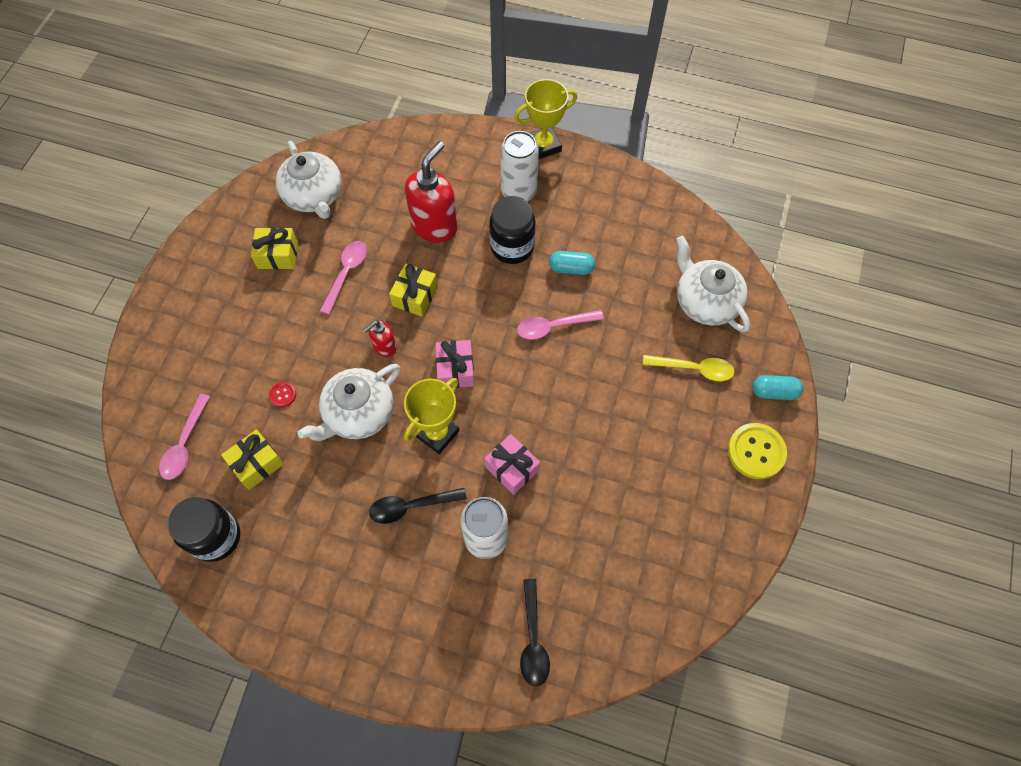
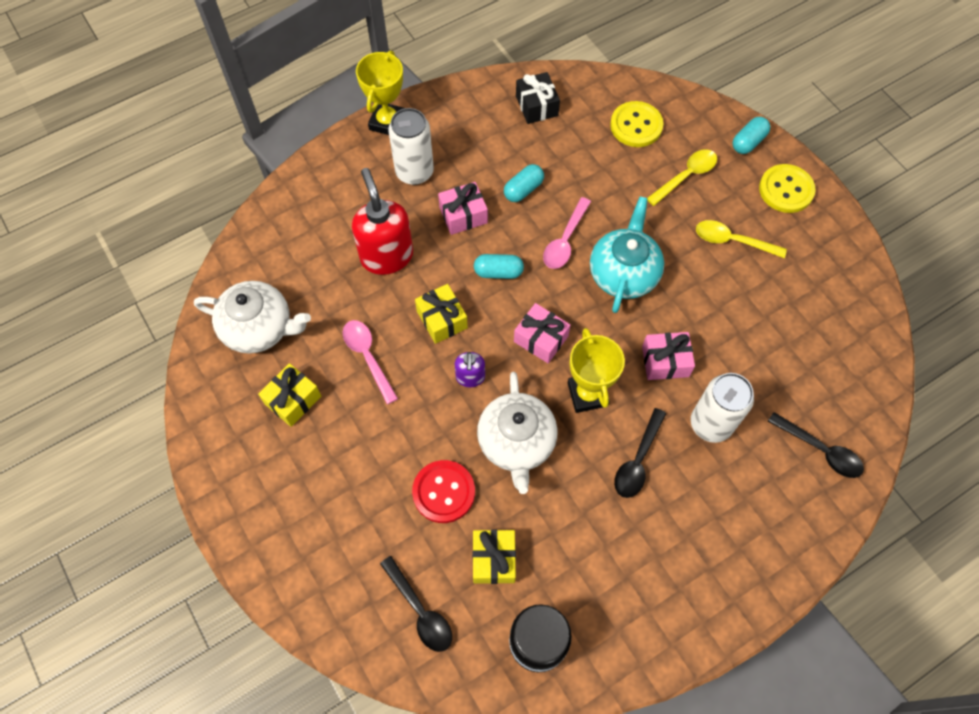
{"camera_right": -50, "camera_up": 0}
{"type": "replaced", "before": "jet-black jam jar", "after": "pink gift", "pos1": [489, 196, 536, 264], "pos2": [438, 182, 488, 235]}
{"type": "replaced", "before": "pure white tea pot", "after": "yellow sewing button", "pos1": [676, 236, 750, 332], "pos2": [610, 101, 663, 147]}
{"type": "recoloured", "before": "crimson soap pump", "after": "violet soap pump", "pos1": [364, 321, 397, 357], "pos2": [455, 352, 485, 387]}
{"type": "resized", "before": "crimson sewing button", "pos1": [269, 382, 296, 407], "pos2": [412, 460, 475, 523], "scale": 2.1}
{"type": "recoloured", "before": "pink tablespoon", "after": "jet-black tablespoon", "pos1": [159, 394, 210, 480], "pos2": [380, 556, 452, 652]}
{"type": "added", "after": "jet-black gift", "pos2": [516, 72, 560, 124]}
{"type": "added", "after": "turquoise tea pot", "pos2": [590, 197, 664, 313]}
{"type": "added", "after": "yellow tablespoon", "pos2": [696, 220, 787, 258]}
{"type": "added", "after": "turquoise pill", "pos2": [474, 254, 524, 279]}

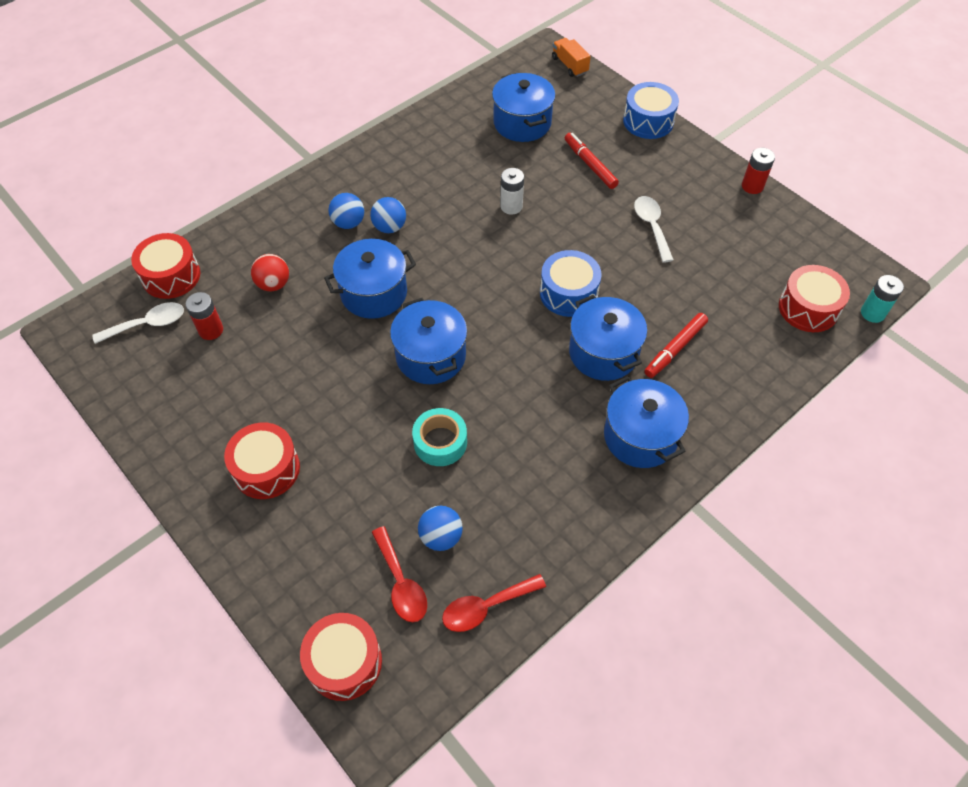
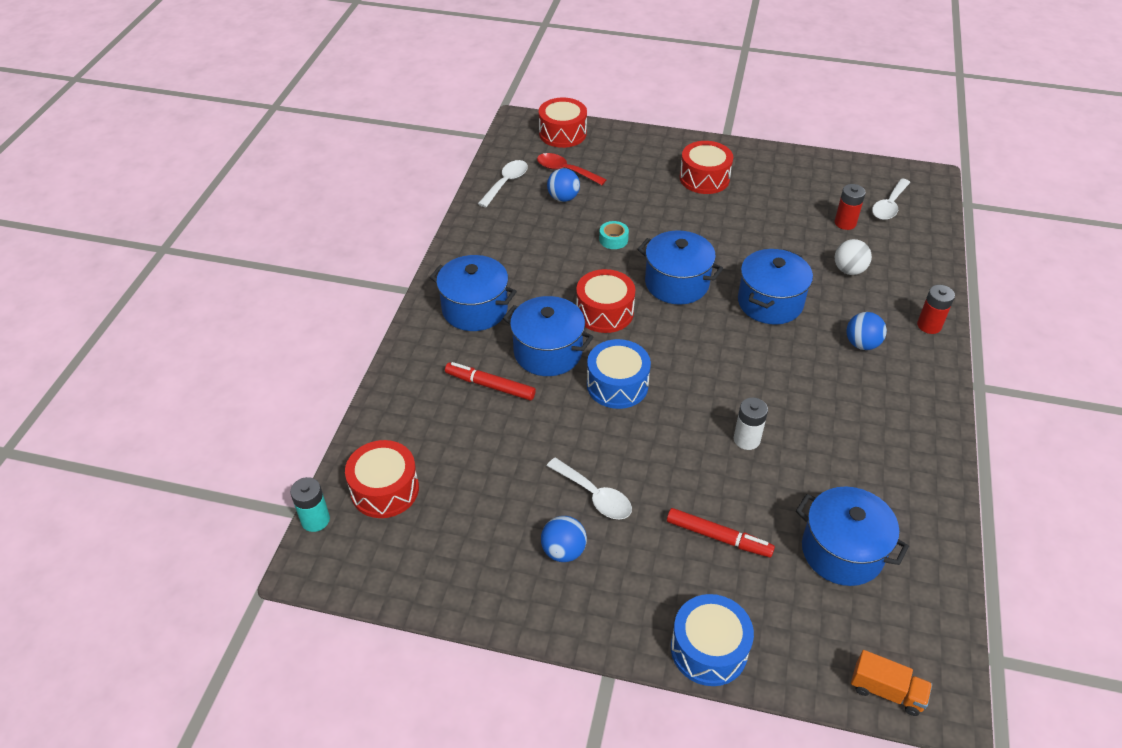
{"camera_right": 145, "camera_up": -10}
{"type": "moved", "before": "crimson power cell", "pos1": [742, 148, 775, 194], "pos2": [917, 285, 955, 334]}
{"type": "moved", "before": "cobalt sphere", "pos1": [370, 197, 406, 233], "pos2": [541, 516, 587, 562]}
{"type": "moved", "before": "crimson toy drum", "pos1": [131, 233, 200, 299], "pos2": [576, 269, 635, 333]}
{"type": "recoloured", "before": "crimson sphere", "after": "pure white sphere", "pos1": [251, 254, 289, 291], "pos2": [835, 239, 872, 275]}
{"type": "turned", "before": "crimson felt pen", "pos1": [644, 313, 708, 378], "pos2": [445, 362, 536, 401], "turn": -75}
{"type": "resized", "before": "turquoise tape", "pos1": [412, 408, 467, 466], "pos2": [599, 221, 629, 249], "scale": 0.65}
{"type": "recoloured", "before": "crimson tablespoon", "after": "pure white tablespoon", "pos1": [442, 574, 546, 632], "pos2": [478, 160, 528, 207]}

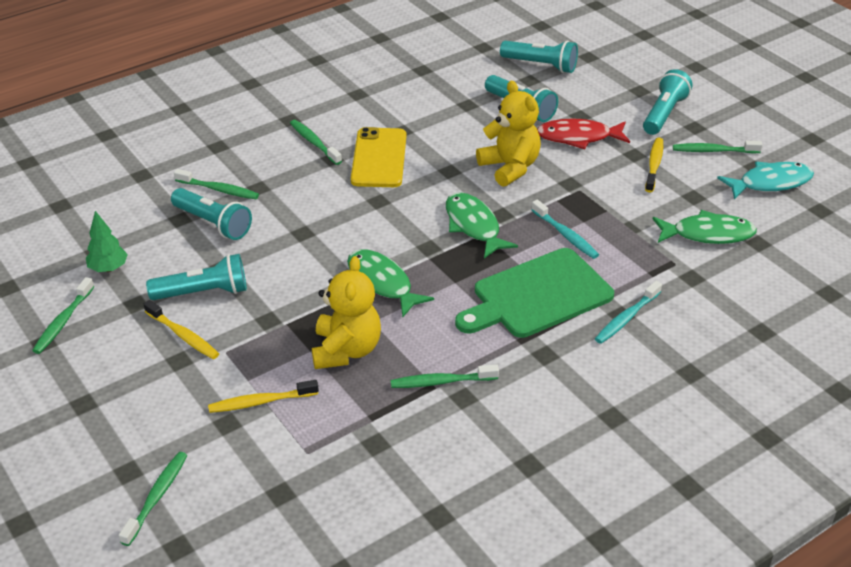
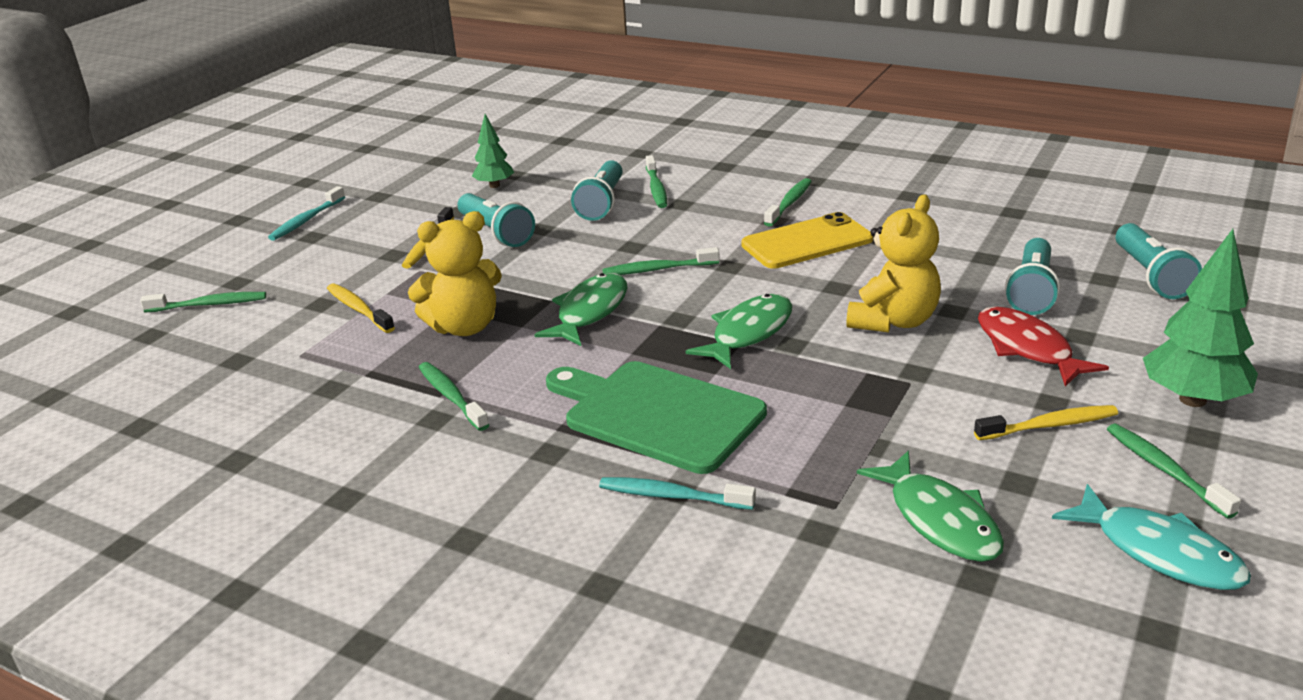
{"camera_right": 65, "camera_up": -10}
{"type": "replaced", "before": "turquoise pocket torch", "after": "green toy tree", "pos1": [643, 69, 693, 135], "pos2": [1143, 229, 1258, 407]}
{"type": "moved", "before": "turquoise dental brush", "pos1": [531, 200, 599, 259], "pos2": [268, 186, 345, 241]}
{"type": "moved", "before": "green dental brush", "pos1": [32, 277, 94, 354], "pos2": [602, 247, 720, 275]}

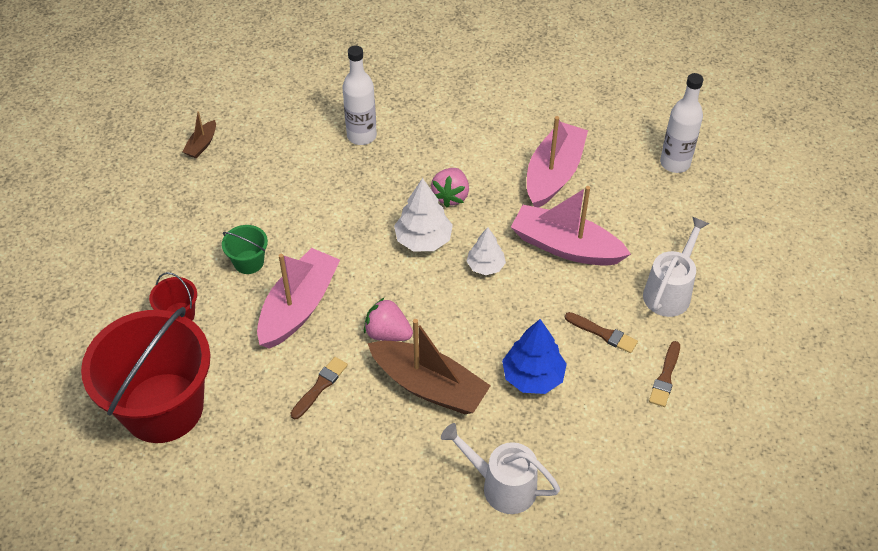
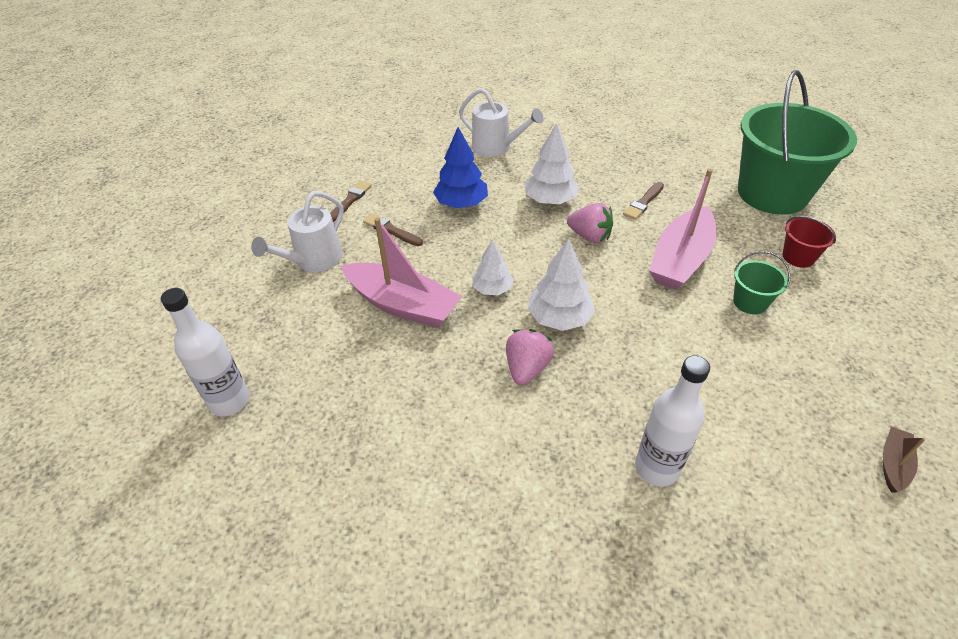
{"camera_right": -175, "camera_up": -5}
{"type": "removed", "before": "pink toy boat", "pos1": [527, 116, 588, 208]}
{"type": "recoloured", "before": "crimson sand bucket", "after": "green sand bucket", "pos1": [81, 307, 211, 443], "pos2": [738, 70, 857, 215]}
{"type": "replaced", "before": "dark brown toy boat", "after": "pure white toy tree", "pos1": [368, 319, 491, 414], "pos2": [524, 123, 579, 204]}

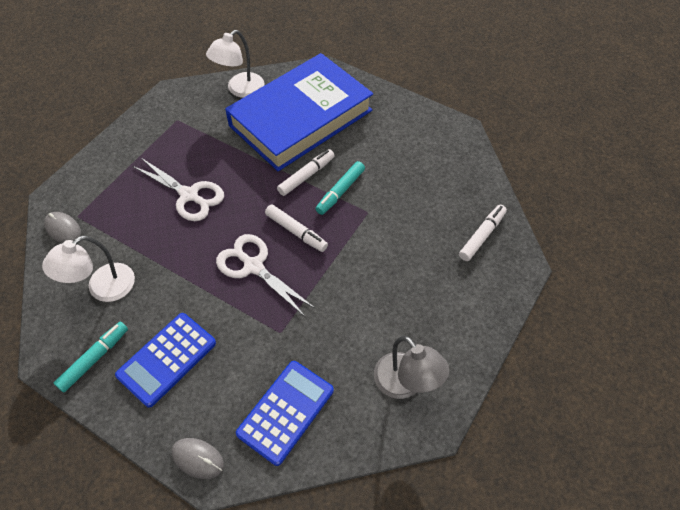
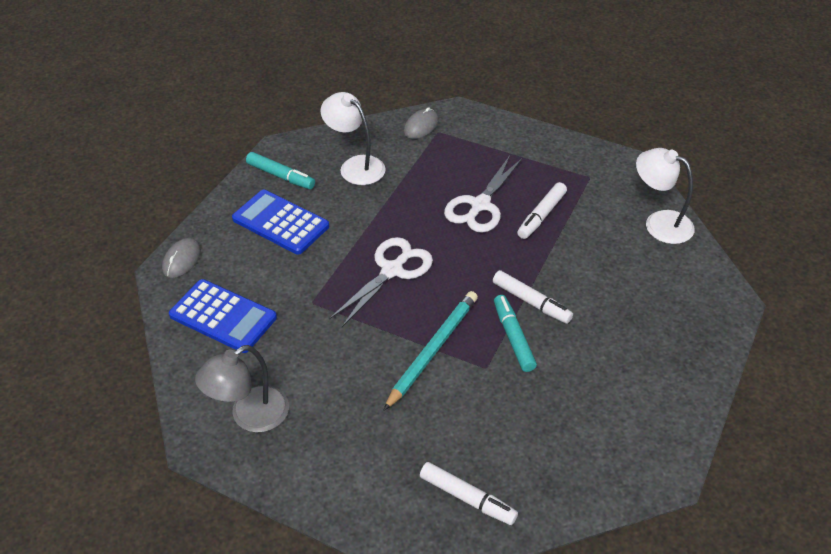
{"camera_right": 85, "camera_up": -10}
{"type": "removed", "before": "cobalt hardback", "pos1": [225, 53, 373, 171]}
{"type": "turned", "before": "turquoise felt pen", "pos1": [316, 161, 365, 215], "pos2": [494, 295, 537, 372], "turn": 45}
{"type": "moved", "before": "pure white felt pen", "pos1": [265, 204, 328, 252], "pos2": [517, 182, 567, 239]}
{"type": "added", "after": "turquoise wooden pencil", "pos2": [383, 291, 478, 411]}

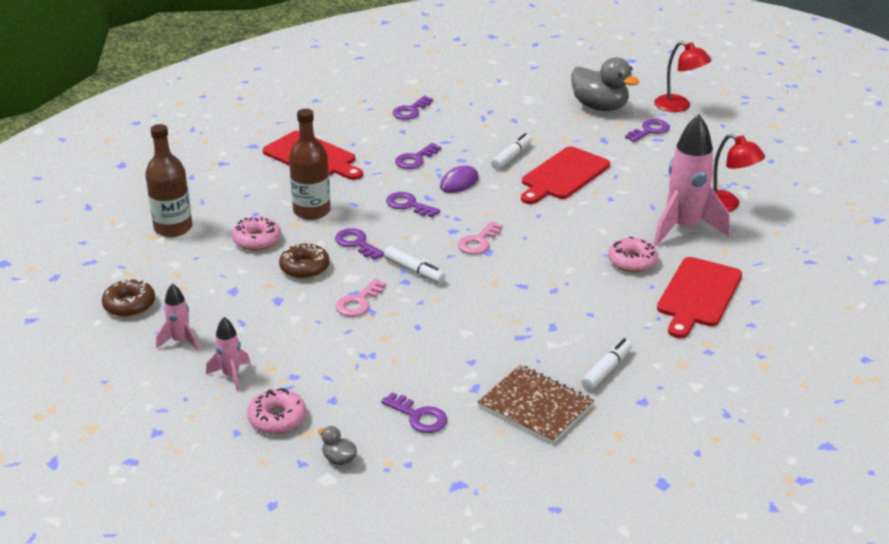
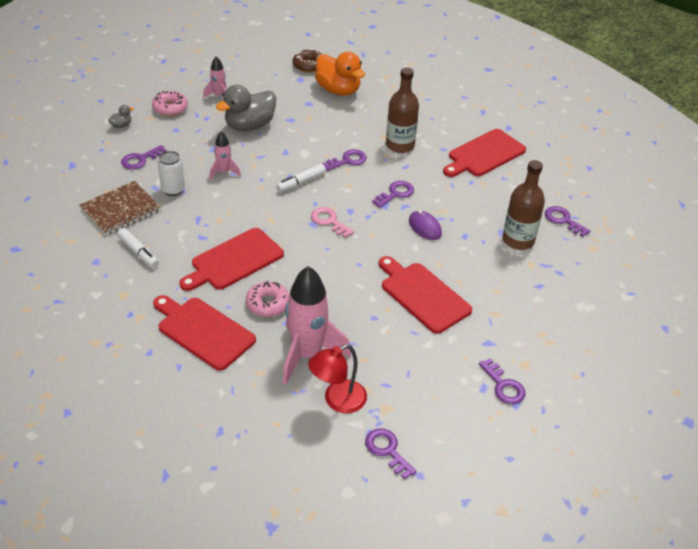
{"camera_right": 100, "camera_up": 10}
{"type": "removed", "before": "crimson reading lamp", "pos1": [654, 41, 711, 112]}
{"type": "moved", "before": "gray toy duck", "pos1": [571, 57, 639, 111], "pos2": [216, 85, 276, 131]}
{"type": "moved", "before": "dark brown bottle", "pos1": [145, 124, 192, 237], "pos2": [503, 160, 545, 250]}
{"type": "removed", "before": "pure white felt pen", "pos1": [491, 133, 532, 169]}
{"type": "moved", "before": "violet key", "pos1": [395, 143, 441, 169], "pos2": [365, 428, 417, 479]}
{"type": "removed", "before": "pink doughnut", "pos1": [232, 217, 281, 251]}
{"type": "removed", "before": "dark brown doughnut", "pos1": [279, 244, 329, 279]}
{"type": "removed", "before": "pink key", "pos1": [336, 279, 386, 317]}
{"type": "moved", "before": "pink spaceship", "pos1": [156, 283, 199, 351], "pos2": [210, 131, 241, 180]}
{"type": "added", "after": "orange-coloured toy duck", "pos2": [315, 52, 365, 96]}
{"type": "added", "after": "pure white tin", "pos2": [158, 151, 185, 196]}
{"type": "added", "after": "crimson chopping board", "pos2": [180, 228, 284, 291]}

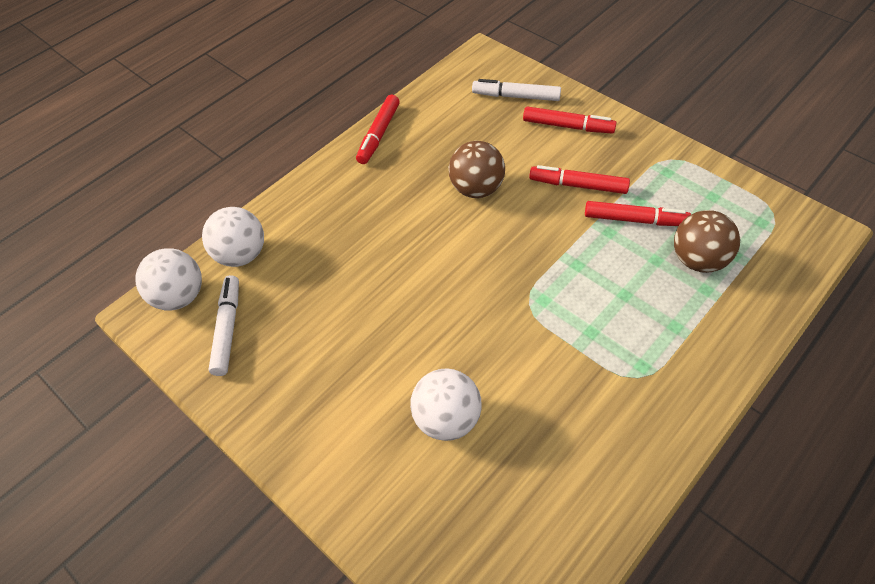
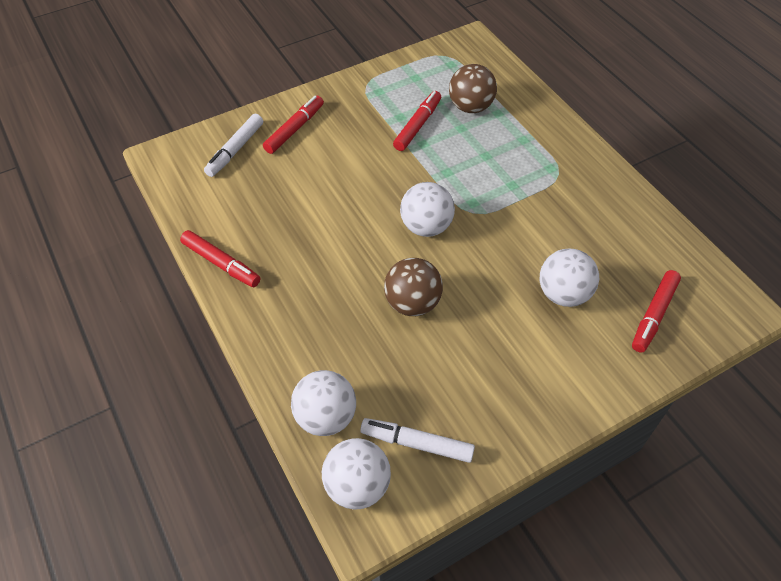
{"camera_right": -75, "camera_up": 0}
{"type": "moved", "before": "dark brown sphere", "pos1": [449, 141, 505, 198], "pos2": [384, 258, 443, 316]}
{"type": "moved", "before": "crimson felt pen", "pos1": [529, 165, 630, 194], "pos2": [632, 270, 681, 353]}
{"type": "added", "after": "pure white sphere", "pos2": [400, 182, 455, 237]}

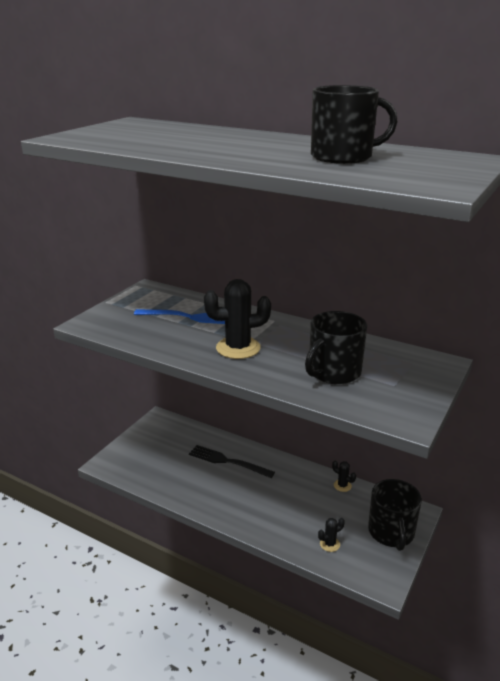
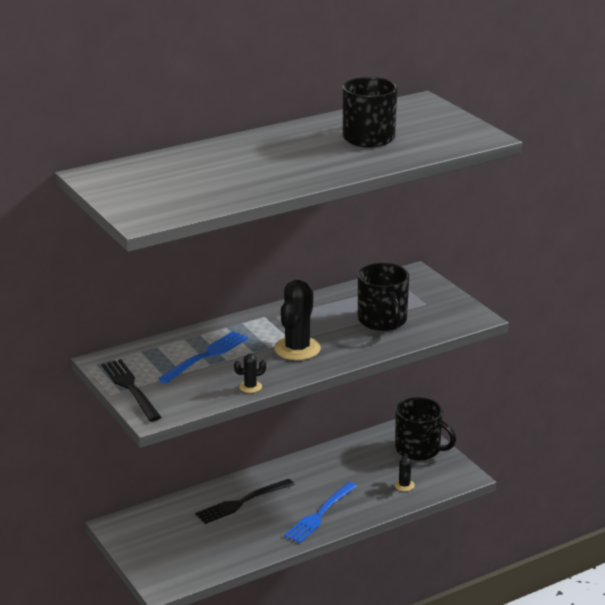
{"camera_right": -60, "camera_up": 0}
{"type": "moved", "before": "jet-black cactus", "pos1": [332, 461, 356, 492], "pos2": [234, 354, 266, 393]}
{"type": "added", "after": "jet-black dinner fork", "pos2": [102, 359, 162, 422]}
{"type": "added", "after": "cobalt dinner fork", "pos2": [284, 482, 357, 543]}

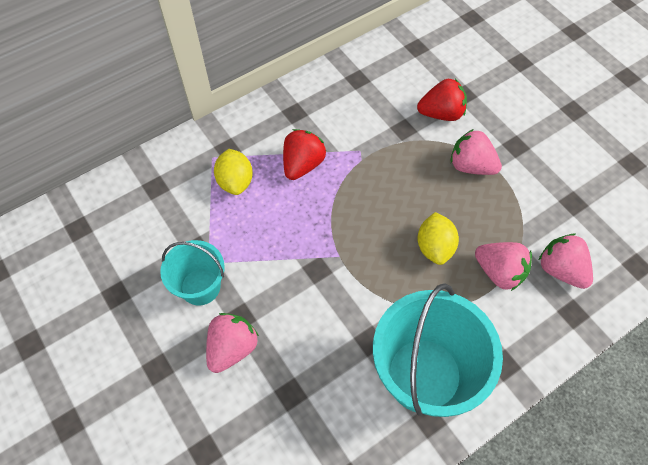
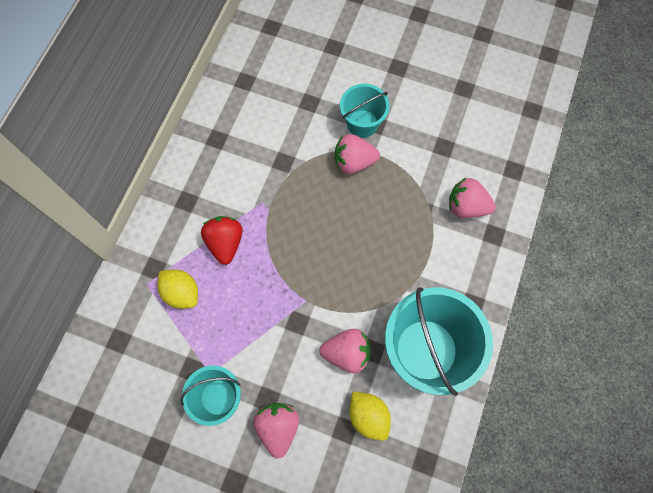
{"camera_right": -35, "camera_up": 10}
{"type": "removed", "before": "crimson berry", "pos1": [417, 79, 467, 121]}
{"type": "moved", "before": "yellow citrus fruit", "pos1": [417, 212, 459, 265], "pos2": [349, 392, 391, 440]}
{"type": "moved", "before": "pink berry", "pos1": [475, 242, 532, 291], "pos2": [319, 329, 371, 373]}
{"type": "added", "after": "turquoise sand bucket", "pos2": [340, 84, 390, 138]}

